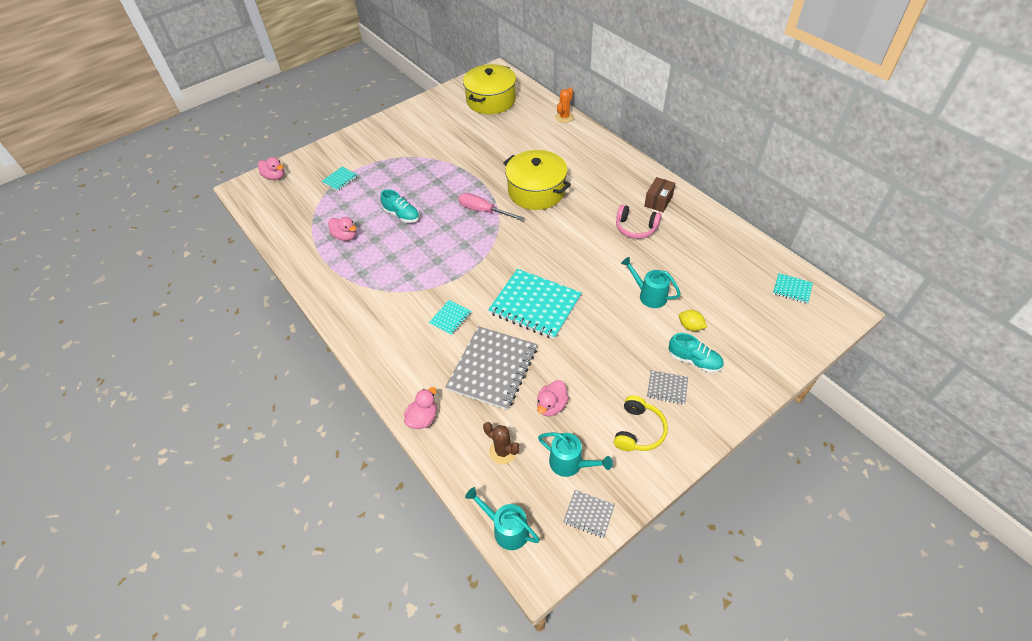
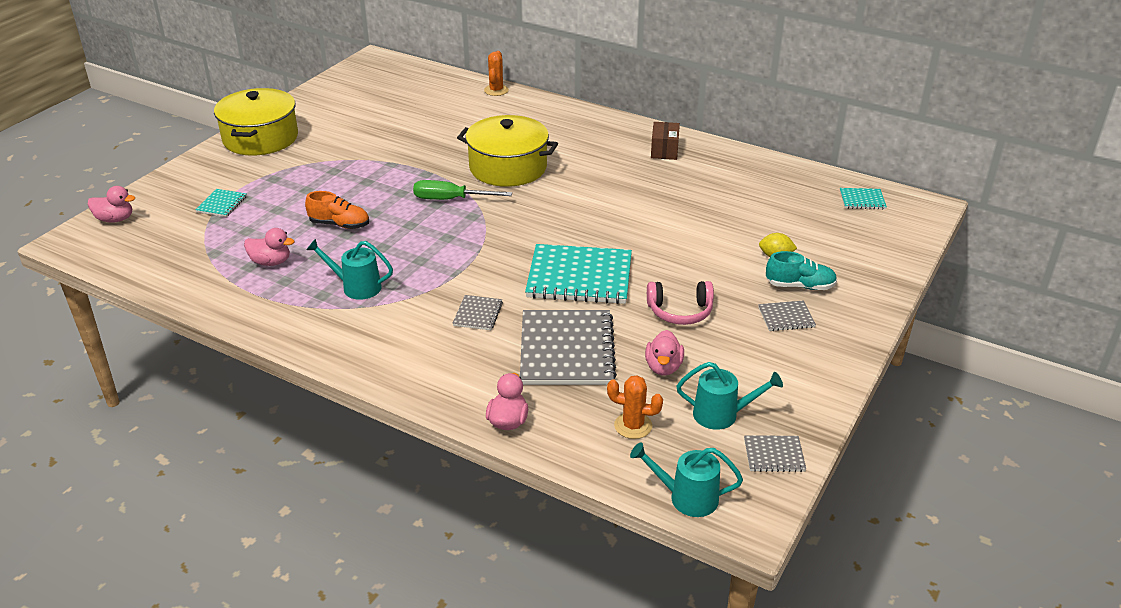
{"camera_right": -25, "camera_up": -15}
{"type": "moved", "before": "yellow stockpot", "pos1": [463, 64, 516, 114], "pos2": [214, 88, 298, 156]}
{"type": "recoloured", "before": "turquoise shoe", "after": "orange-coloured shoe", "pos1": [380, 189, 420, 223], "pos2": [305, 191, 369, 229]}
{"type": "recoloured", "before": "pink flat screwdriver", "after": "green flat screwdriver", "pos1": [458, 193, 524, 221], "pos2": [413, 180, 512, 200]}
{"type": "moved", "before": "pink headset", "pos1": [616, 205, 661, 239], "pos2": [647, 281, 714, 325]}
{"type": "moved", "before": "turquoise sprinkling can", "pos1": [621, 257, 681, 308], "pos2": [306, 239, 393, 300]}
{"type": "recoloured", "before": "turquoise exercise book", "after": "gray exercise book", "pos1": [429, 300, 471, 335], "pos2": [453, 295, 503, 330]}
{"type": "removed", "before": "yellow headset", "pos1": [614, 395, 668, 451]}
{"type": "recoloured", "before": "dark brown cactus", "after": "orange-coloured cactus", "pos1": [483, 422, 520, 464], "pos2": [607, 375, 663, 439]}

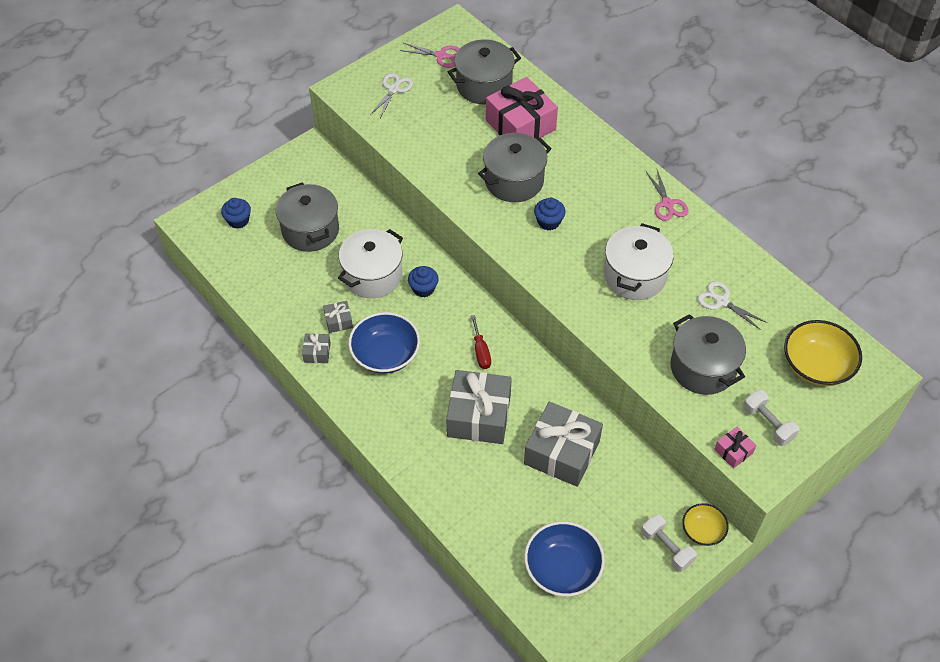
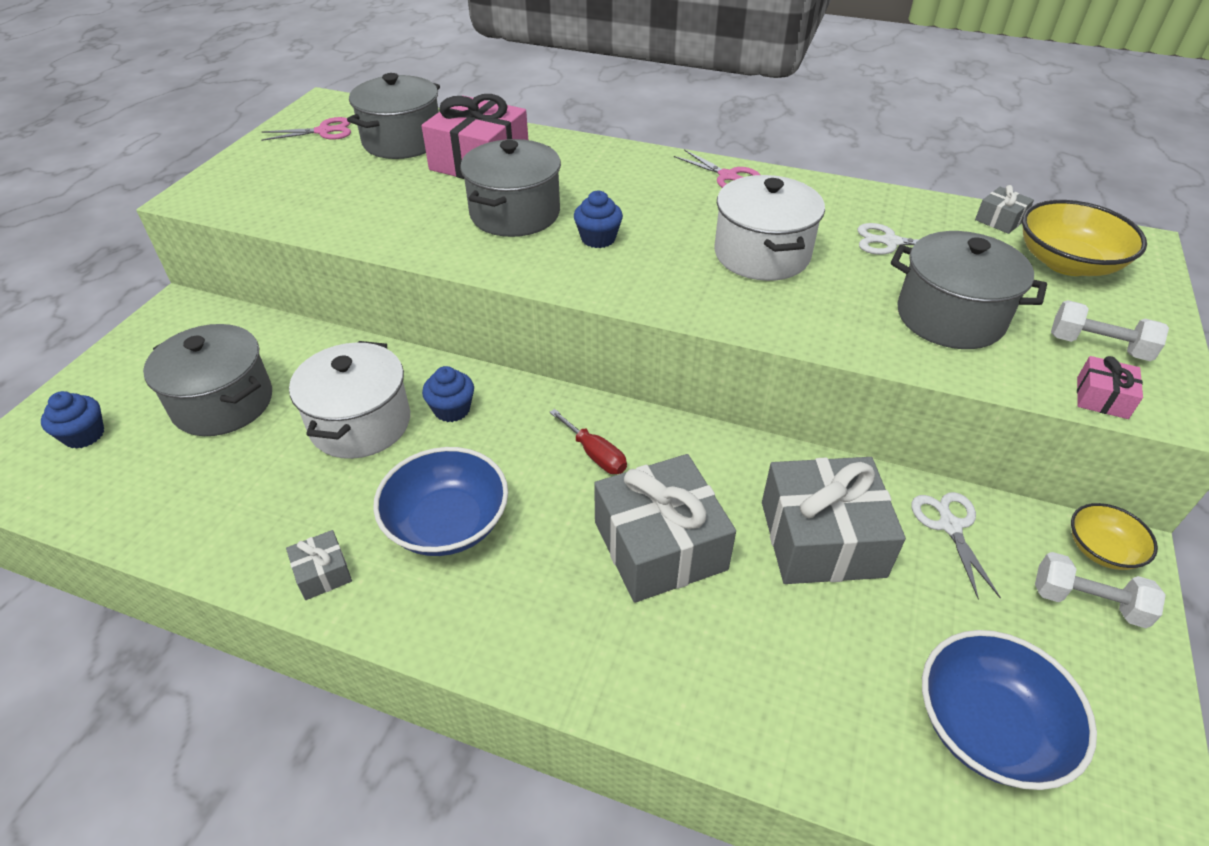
{"camera_right": -30, "camera_up": -10}
{"type": "moved", "before": "pure white shears", "pos1": [370, 73, 413, 118], "pos2": [912, 492, 1001, 599]}
{"type": "moved", "before": "gray gift", "pos1": [323, 301, 353, 333], "pos2": [975, 185, 1034, 234]}

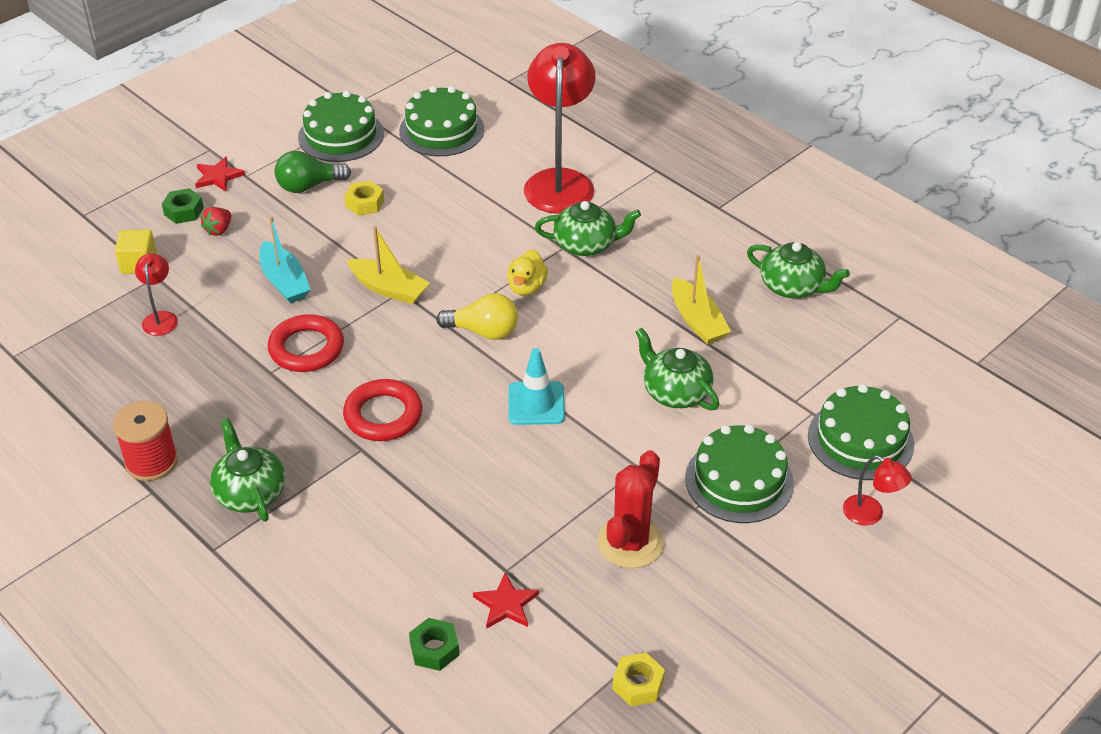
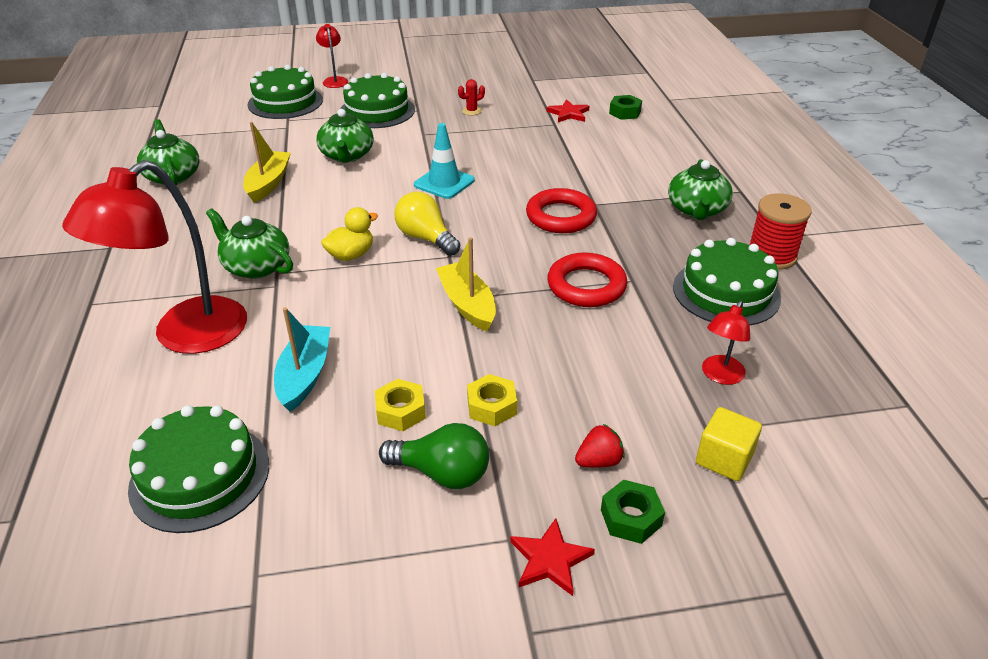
{"camera_right": -145, "camera_up": -5}
{"type": "moved", "before": "green cake", "pos1": [298, 91, 384, 162], "pos2": [673, 238, 781, 326]}
{"type": "moved", "before": "turquoise toy boat", "pos1": [259, 216, 311, 304], "pos2": [274, 307, 330, 412]}
{"type": "resized", "before": "crimson cactus", "pos1": [598, 450, 664, 568], "pos2": [458, 79, 485, 115], "scale": 0.45}
{"type": "moved", "before": "yellow hex nut", "pos1": [612, 653, 665, 706], "pos2": [467, 374, 517, 426]}

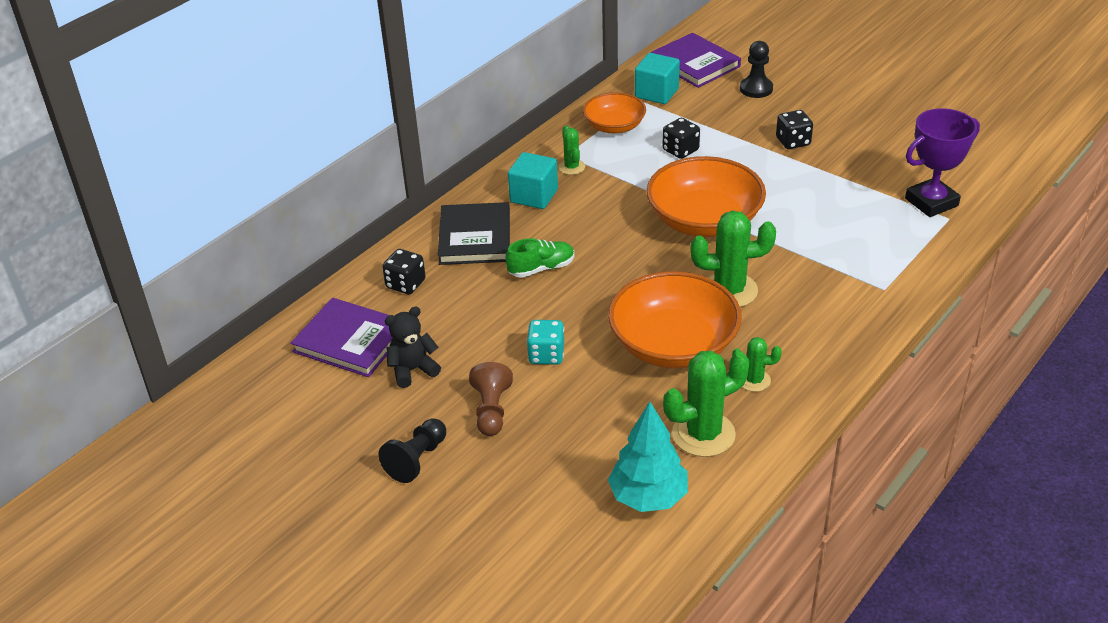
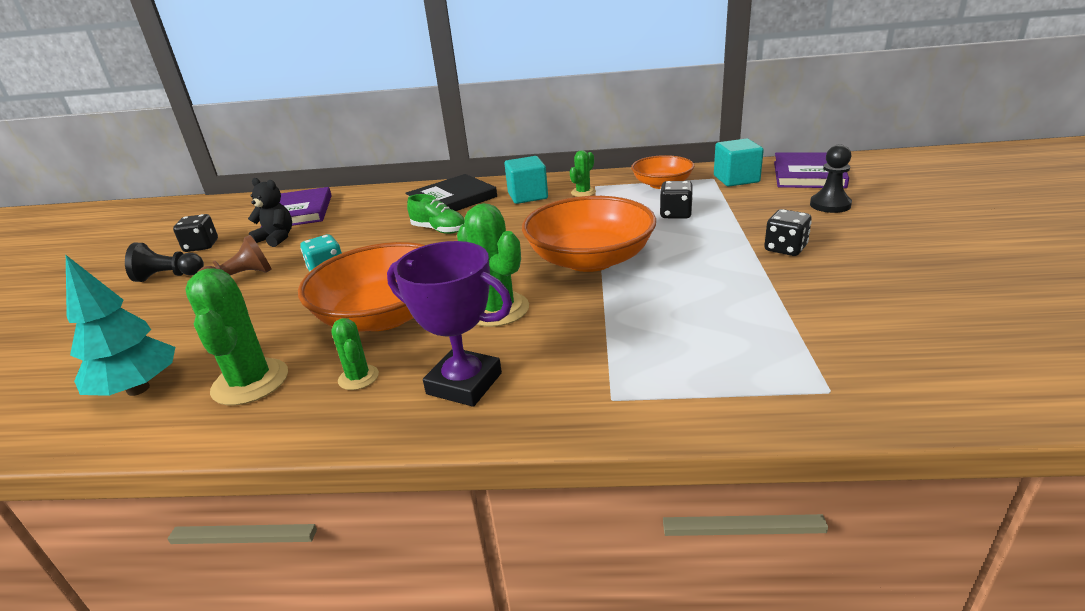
{"camera_right": 55, "camera_up": -10}
{"type": "moved", "before": "violet prize cup", "pos1": [905, 108, 980, 217], "pos2": [387, 241, 512, 407]}
{"type": "moved", "before": "jet-black dice", "pos1": [382, 249, 426, 294], "pos2": [173, 214, 218, 252]}
{"type": "turned", "before": "green cactus", "pos1": [663, 351, 750, 457], "pos2": [185, 268, 288, 405], "turn": 45}

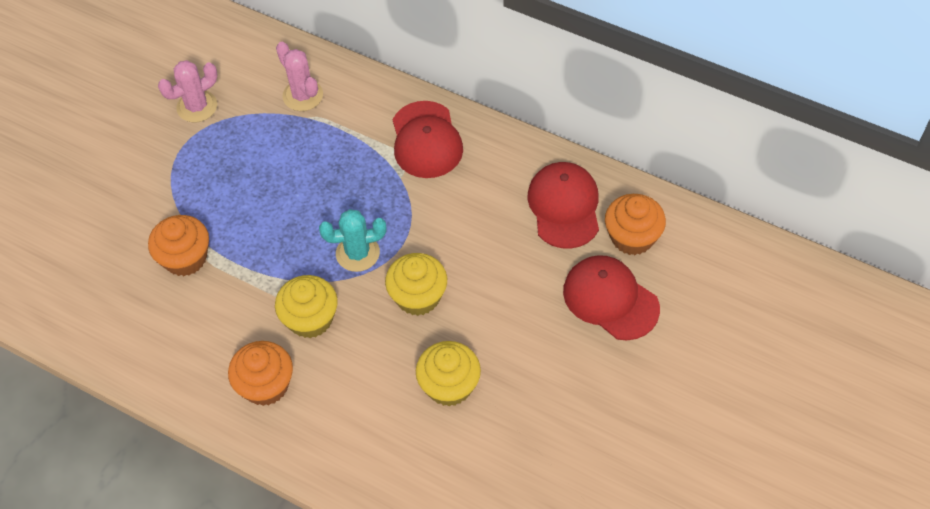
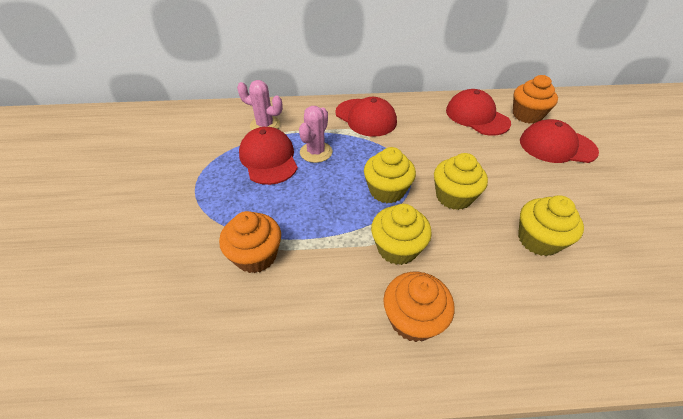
{"camera_right": -35, "camera_up": -10}
{"type": "moved", "before": "pink cactus", "pos1": [158, 60, 217, 122], "pos2": [299, 106, 333, 163]}
{"type": "replaced", "before": "turquoise cactus", "after": "yellow cupcake", "pos1": [319, 209, 387, 272], "pos2": [364, 147, 416, 203]}
{"type": "added", "after": "crimson baseball cap", "pos2": [239, 127, 298, 185]}

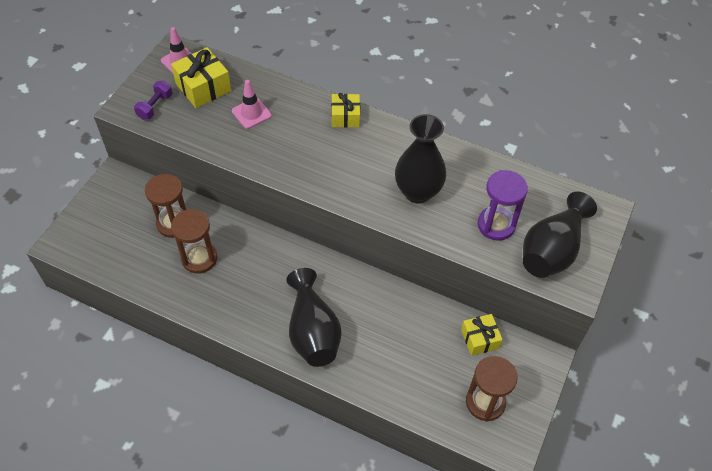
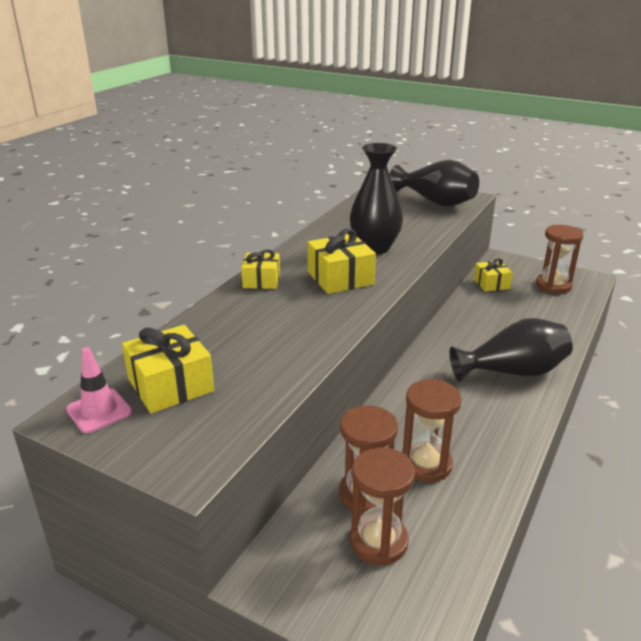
{"camera_right": -85, "camera_up": -25}
{"type": "removed", "before": "pink traffic cone", "pos1": [232, 80, 272, 129]}
{"type": "removed", "before": "violet hand weight", "pos1": [134, 81, 172, 120]}
{"type": "removed", "before": "violet sandglass", "pos1": [477, 170, 528, 241]}
{"type": "added", "after": "yellow gift", "pos2": [307, 229, 376, 294]}
{"type": "added", "after": "dark brown sandglass", "pos2": [350, 447, 415, 566]}

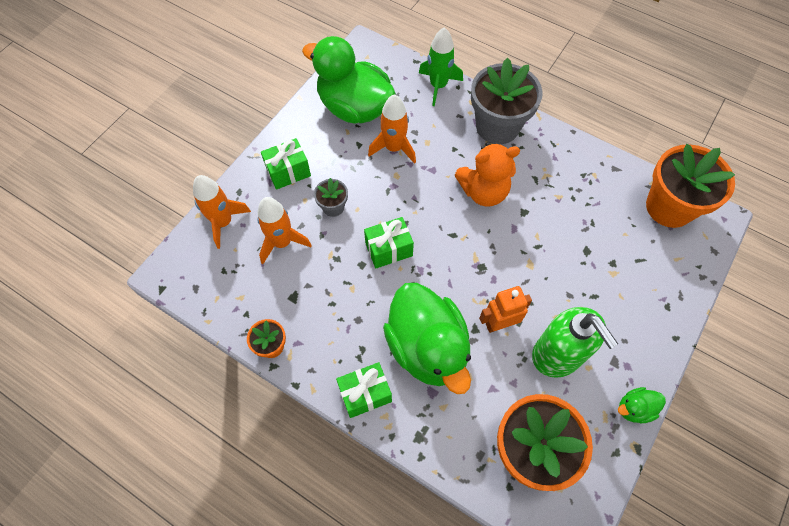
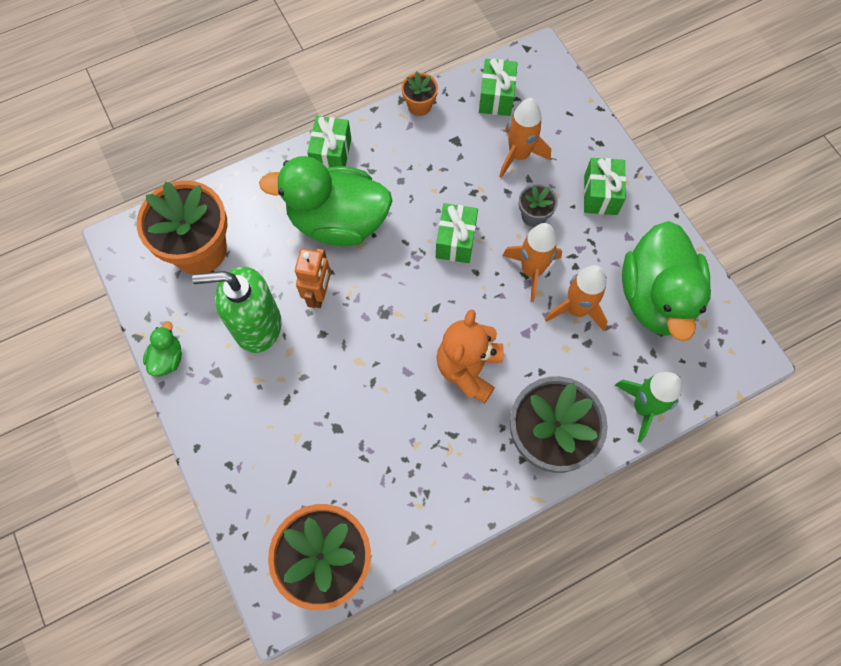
{"camera_right": 120, "camera_up": 5}
{"type": "turned", "before": "green toy duck", "pos1": [302, 36, 396, 124], "pos2": [622, 221, 711, 341], "turn": 120}
{"type": "moved", "before": "orange-coloured spaceship", "pos1": [193, 175, 251, 249], "pos2": [502, 223, 562, 302]}
{"type": "added", "after": "green gift", "pos2": [479, 58, 517, 116]}

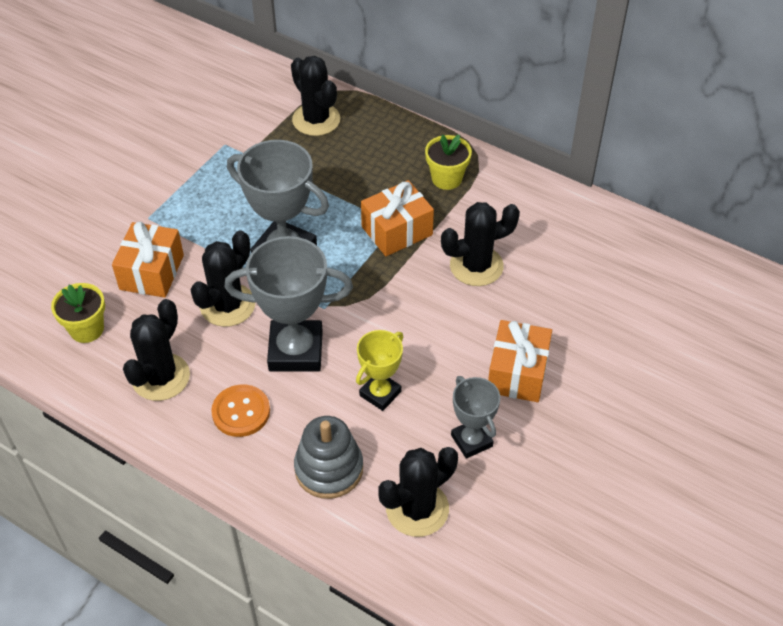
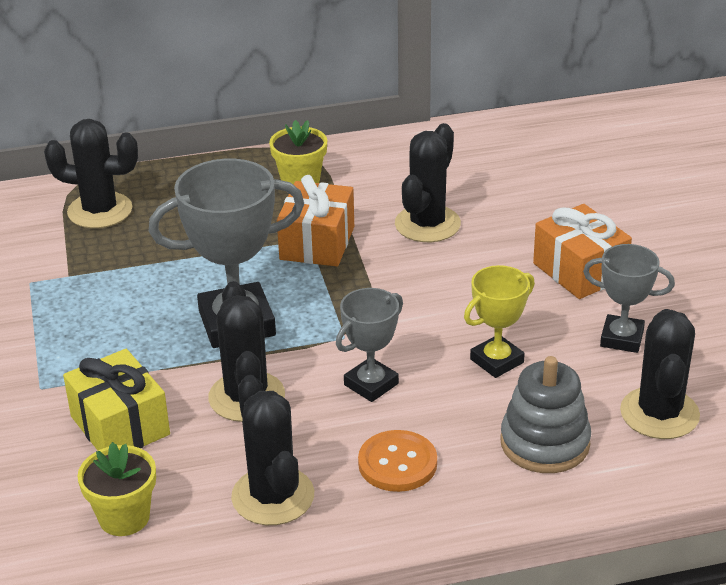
{"camera_right": -45, "camera_up": -15}
{"type": "recoloured", "before": "orange-coloured gift", "after": "yellow gift", "pos1": [112, 222, 184, 298], "pos2": [63, 349, 170, 451]}
{"type": "resized", "before": "gray prize cup", "pos1": [224, 236, 353, 371], "pos2": [336, 288, 403, 402], "scale": 0.57}
{"type": "turned", "before": "yellow prize cup", "pos1": [356, 330, 403, 411], "pos2": [464, 265, 535, 378], "turn": 60}

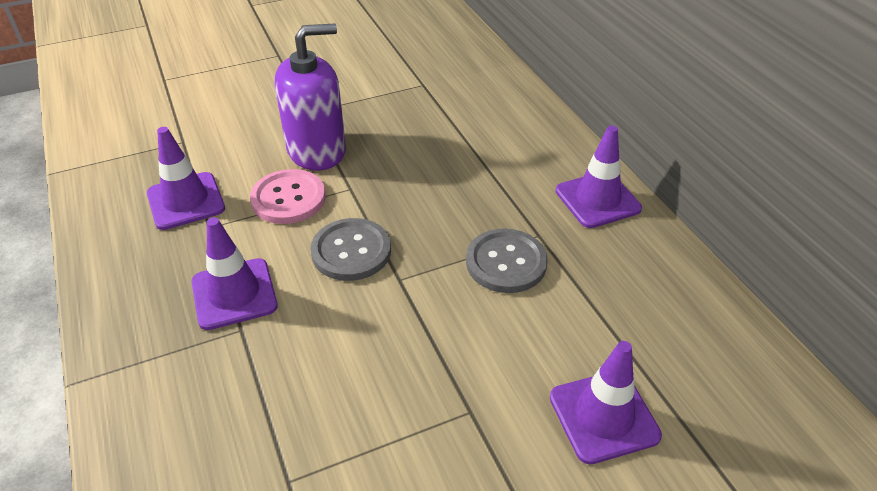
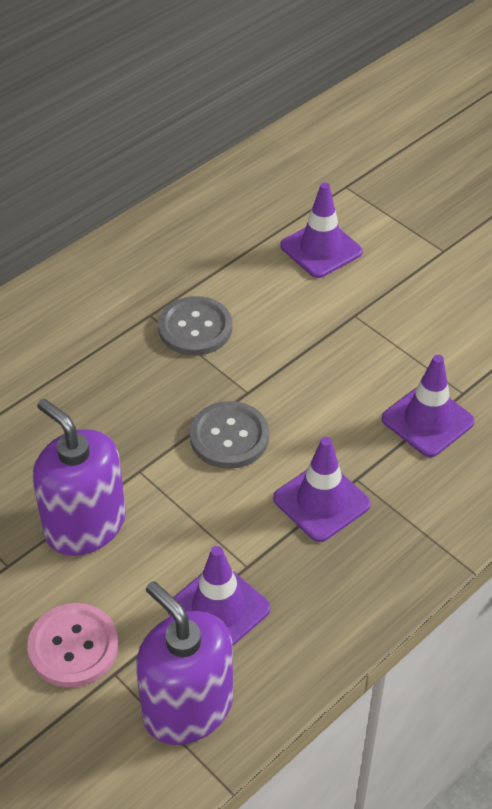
{"camera_right": -110, "camera_up": 5}
{"type": "moved", "before": "violet traffic cone", "pos1": [555, 125, 642, 228], "pos2": [382, 355, 475, 457]}
{"type": "moved", "before": "pink sewing button", "pos1": [250, 169, 326, 224], "pos2": [27, 603, 118, 687]}
{"type": "added", "after": "violet soap pump", "pos2": [136, 581, 233, 745]}

